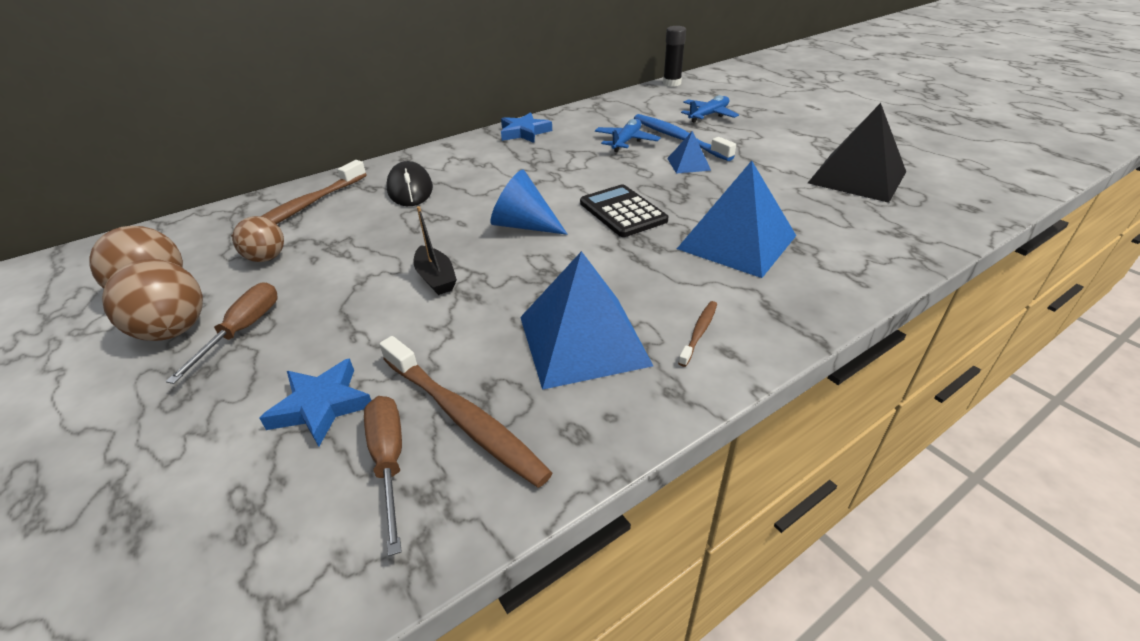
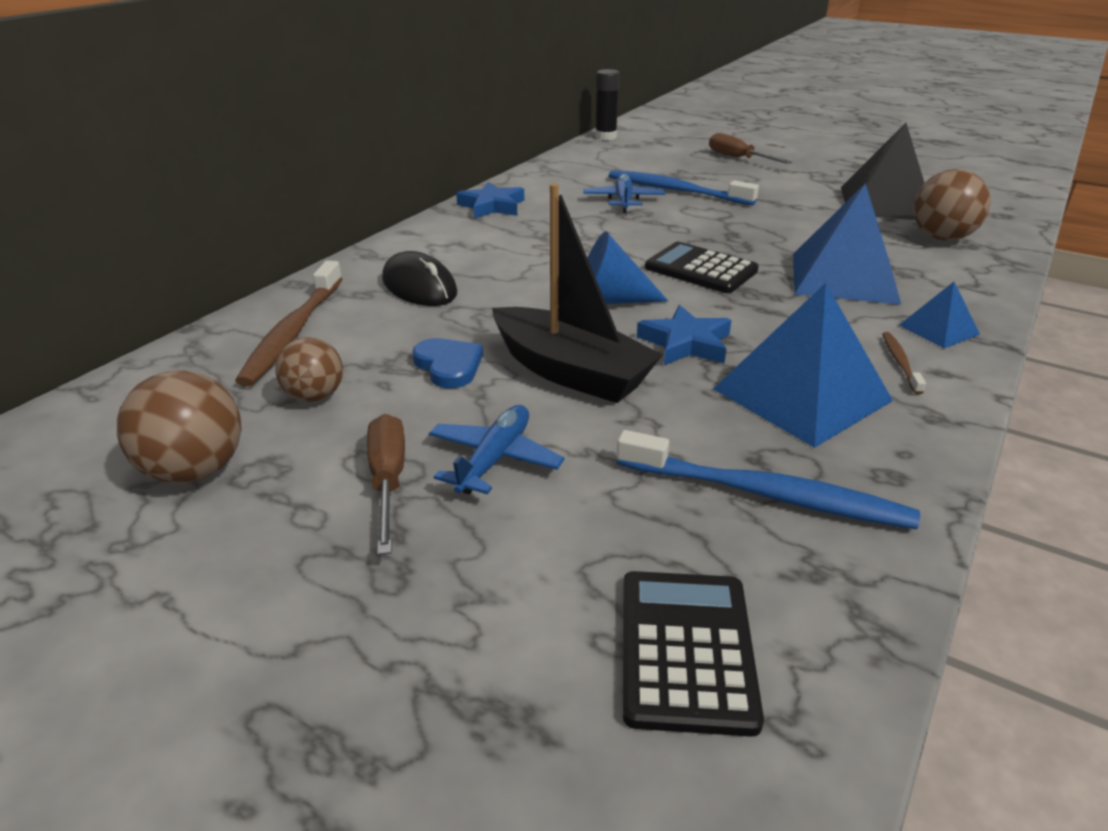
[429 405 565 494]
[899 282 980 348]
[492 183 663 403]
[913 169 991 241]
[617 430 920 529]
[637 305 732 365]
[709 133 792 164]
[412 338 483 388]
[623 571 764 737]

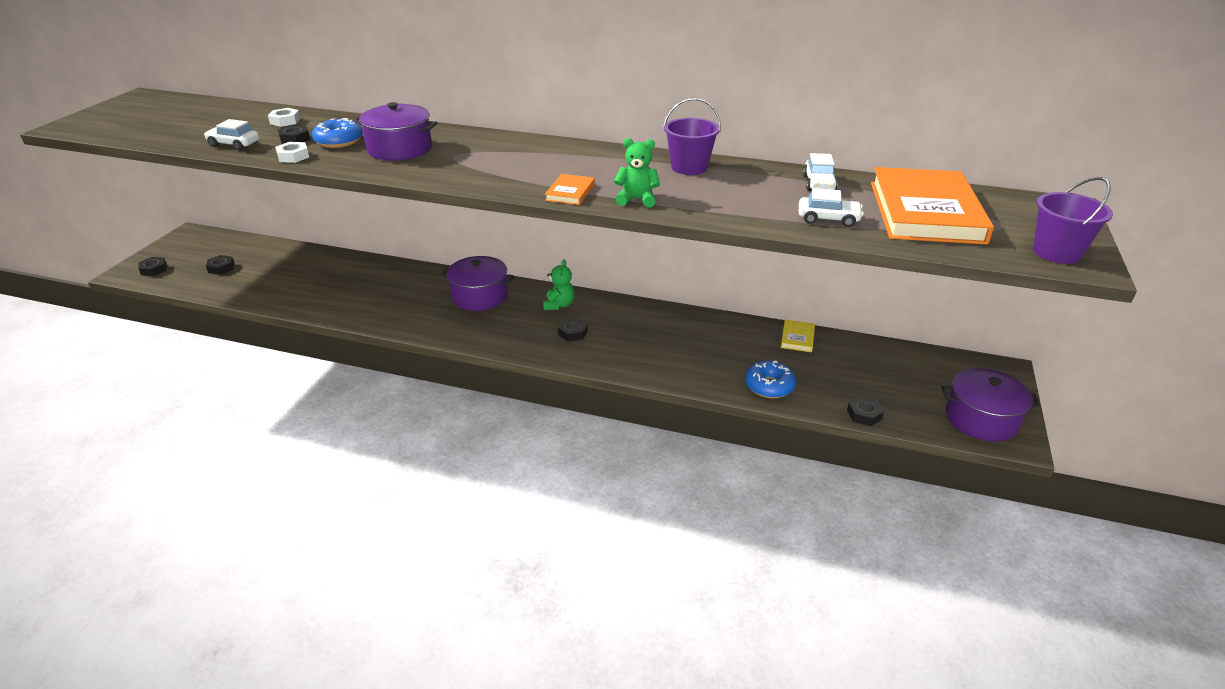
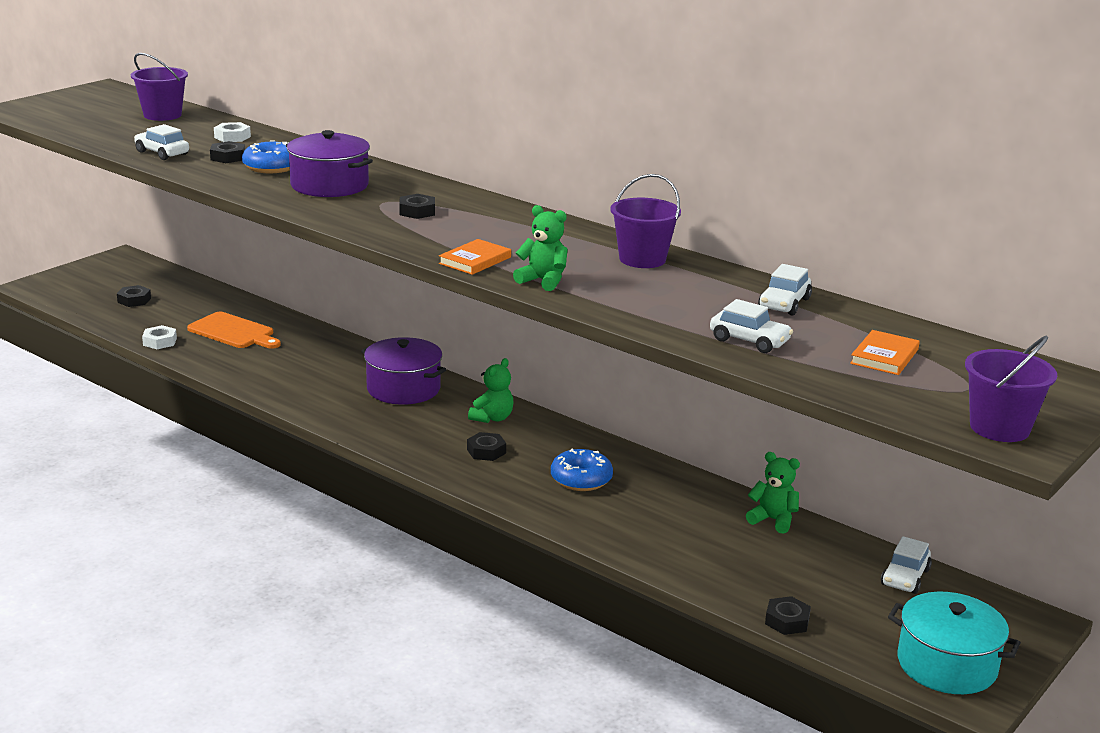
[142 325 177 349]
[850 330 920 375]
[399 194 435 219]
[746 452 800 534]
[551 449 613 491]
[888 591 1021 694]
[131 53 188 121]
[187 312 281 349]
[881 536 932 594]

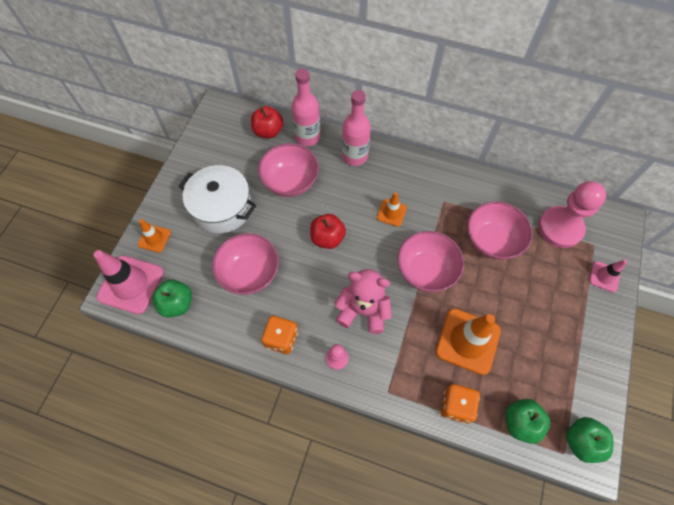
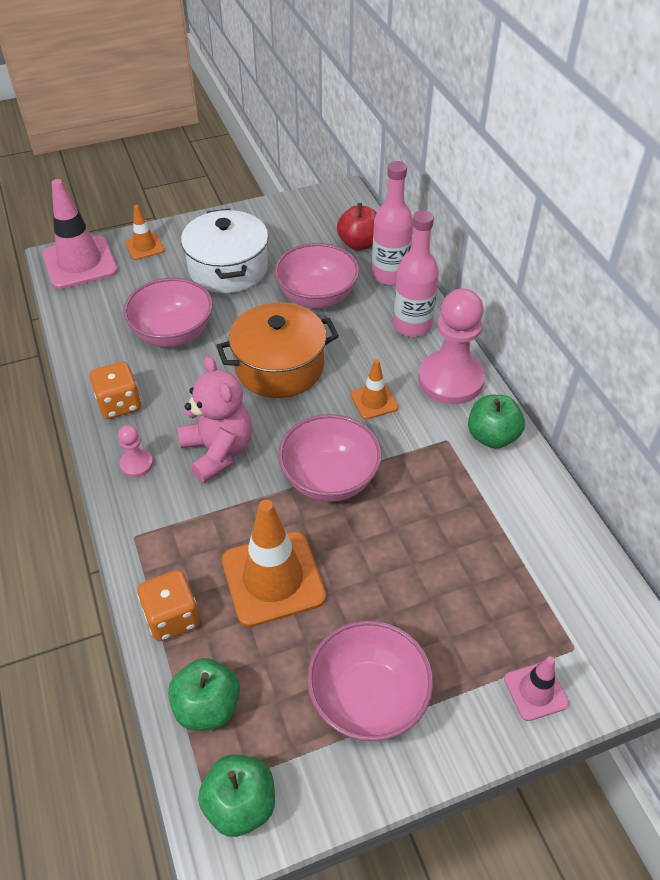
[418 289 485 404]
[307 620 433 741]
[216 302 339 398]
[468 395 525 449]

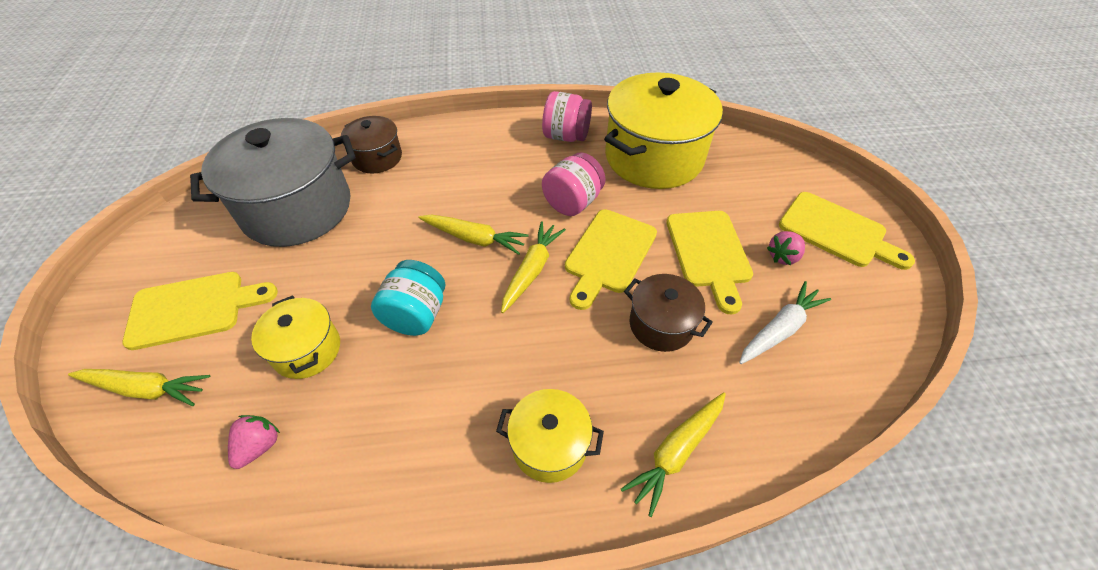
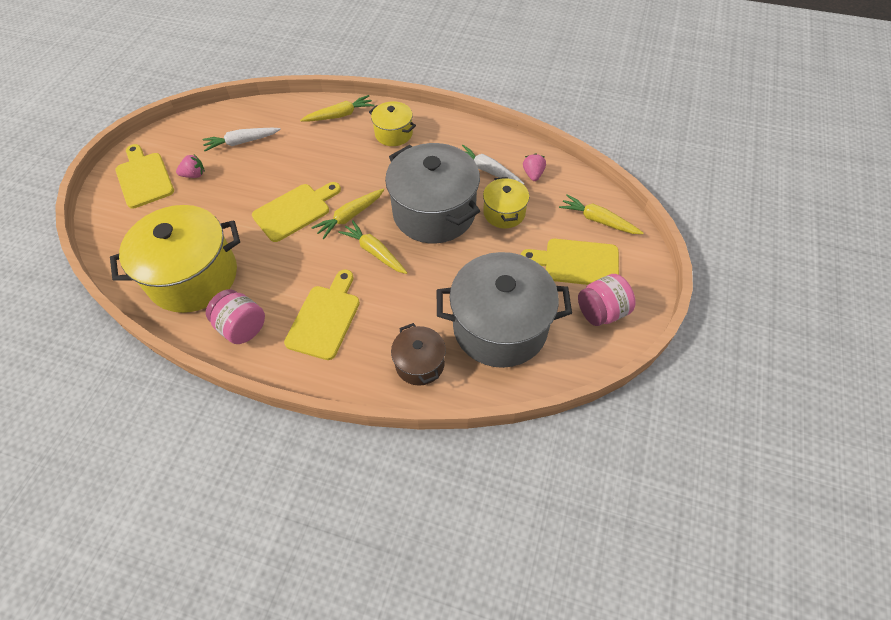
[578 274 636 326]
[284 269 360 360]
[385 143 480 243]
[624 274 713 352] (first image)
[523 153 546 181]
[462 145 525 185]

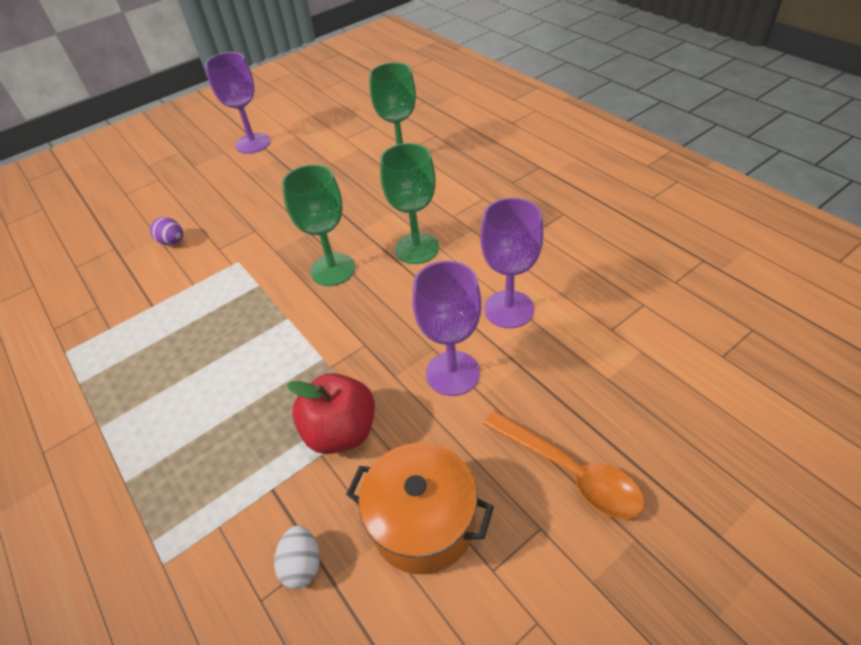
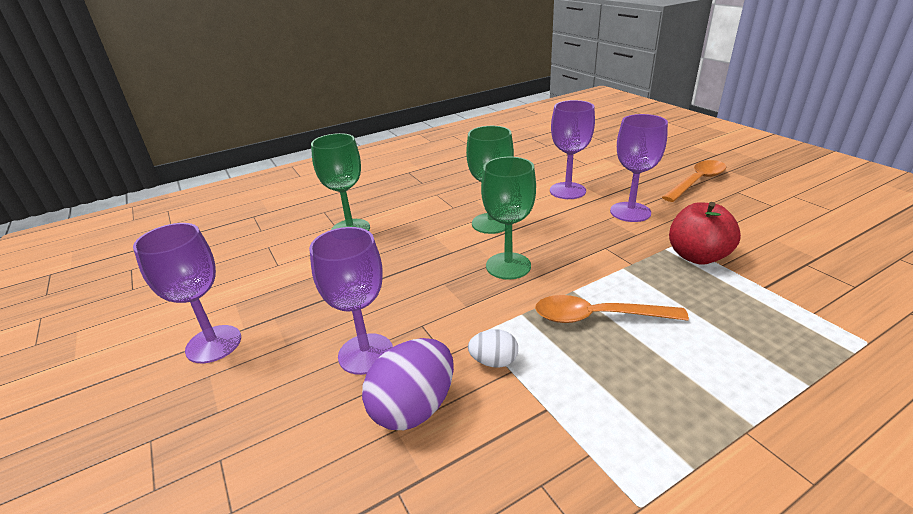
[362 338 454 430]
[346 443 494 574] (first image)
[468 329 518 368]
[309 227 393 375]
[535 295 689 323]

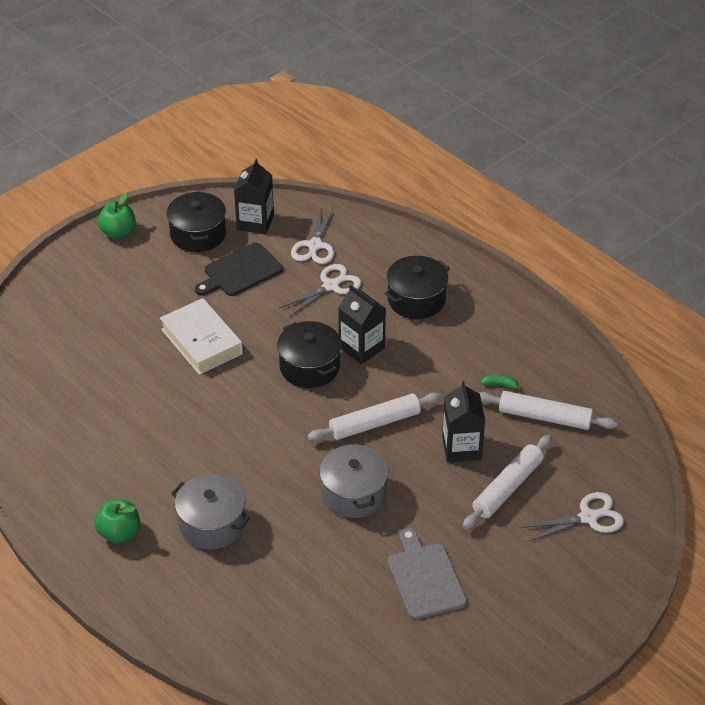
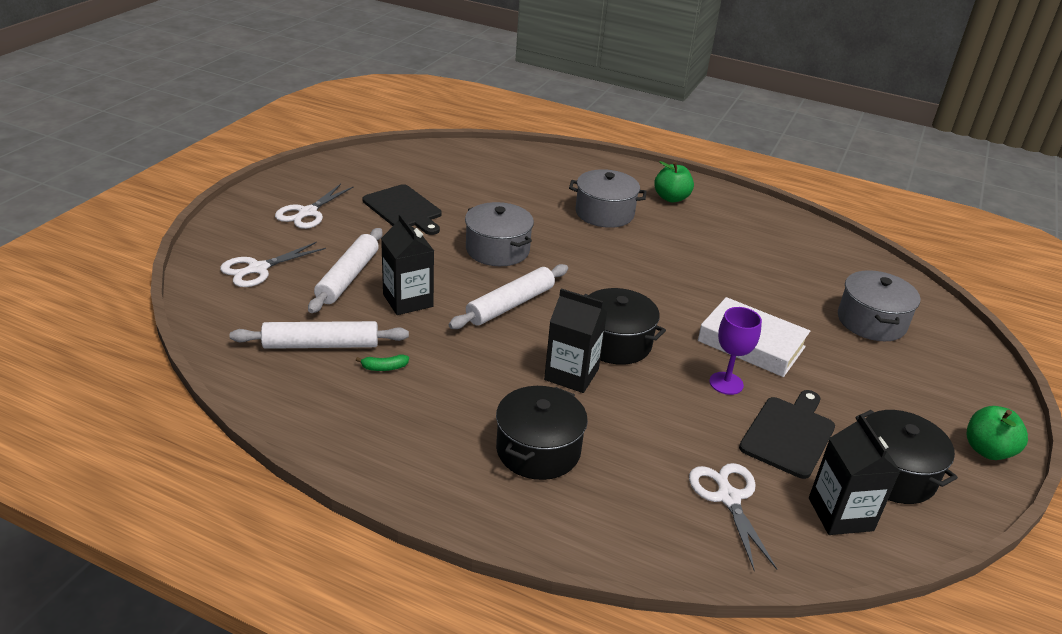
[275 184 353 229]
[362 184 442 235]
[838 270 921 341]
[709 307 762 395]

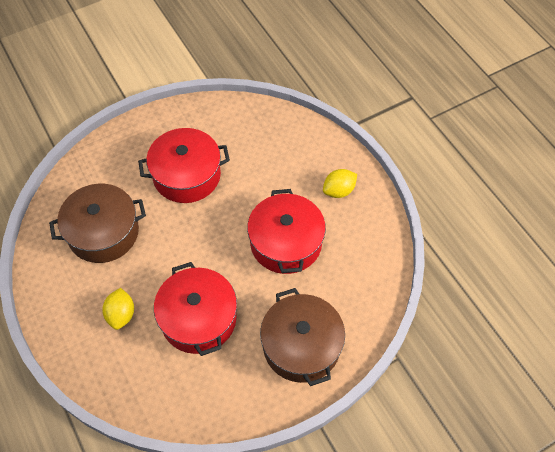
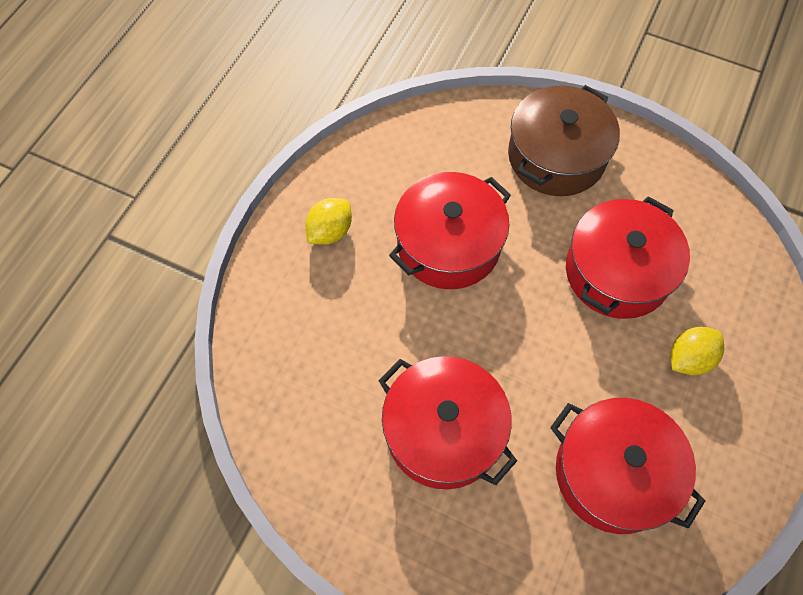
[305 198 352 245]
[550 398 705 534]

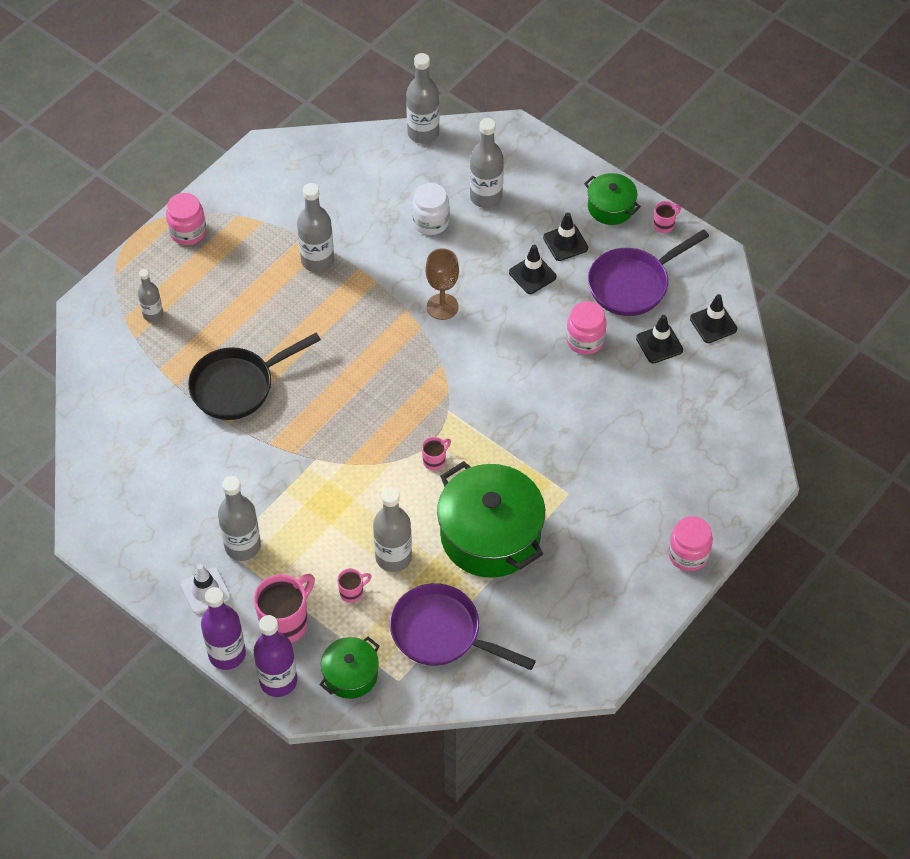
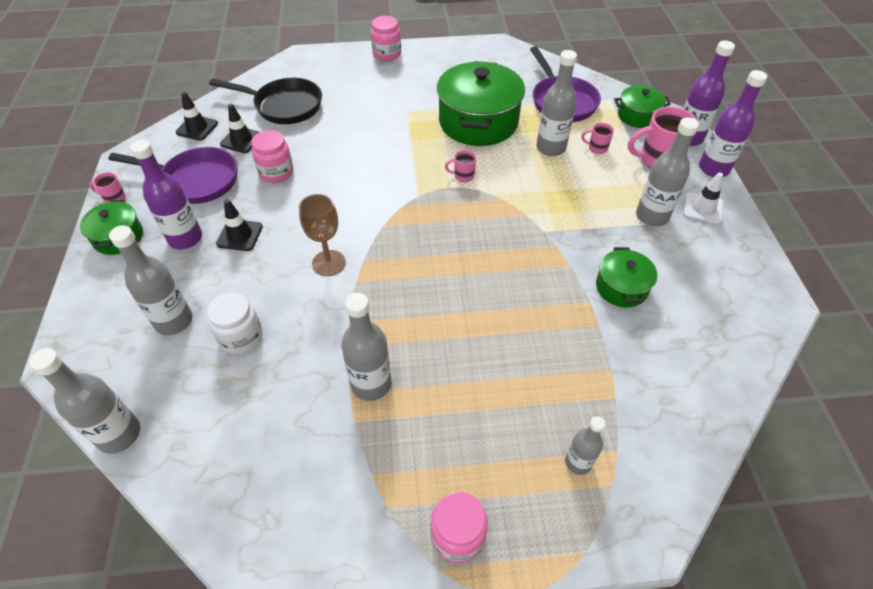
[130 140 202 249]
[209 78 322 124]
[596 247 657 308]

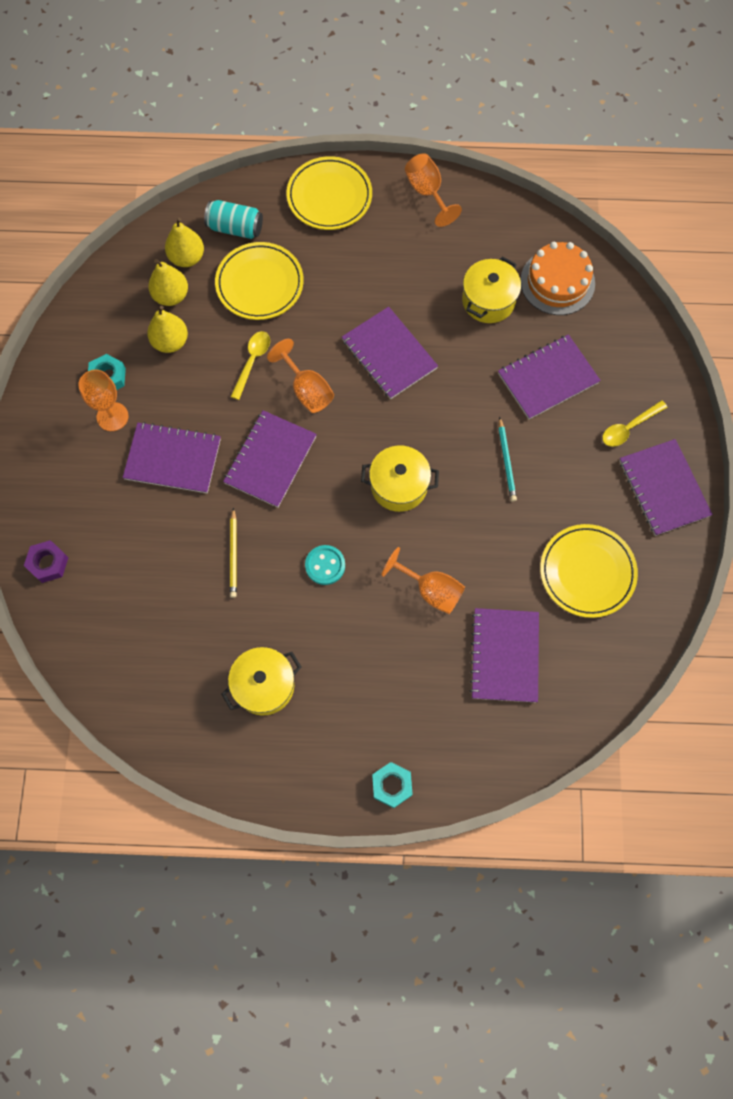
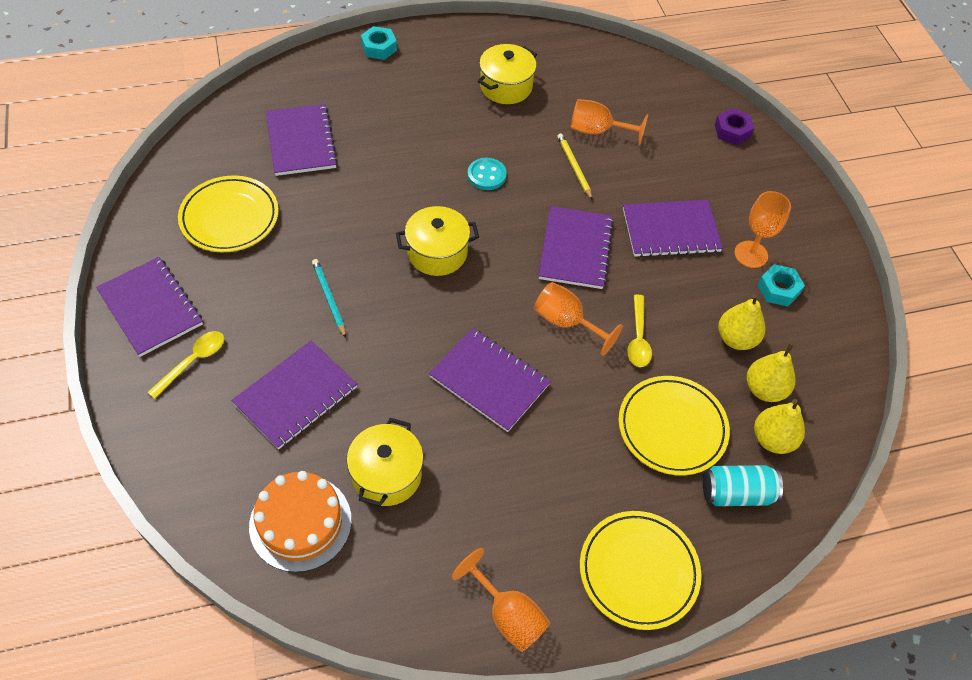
[570 99 648 146]

